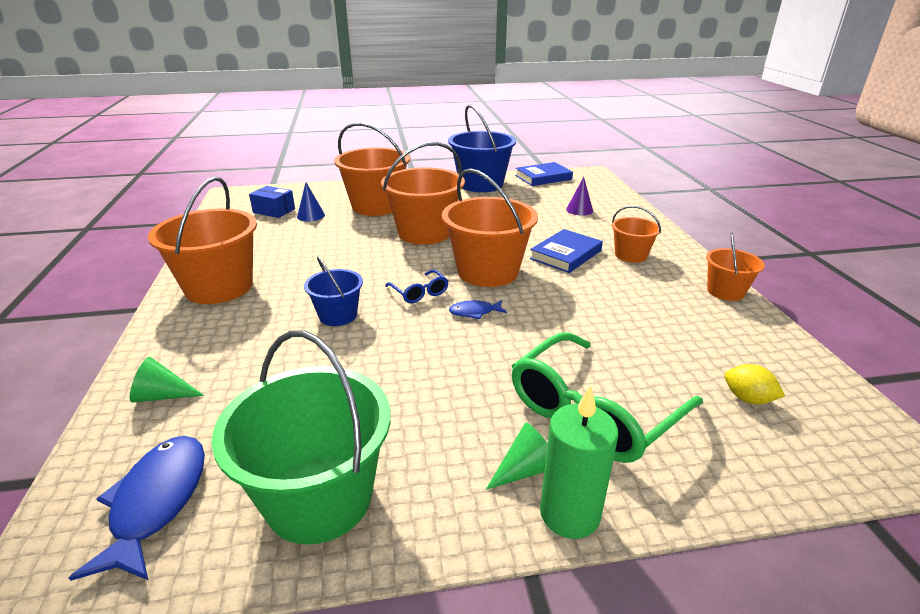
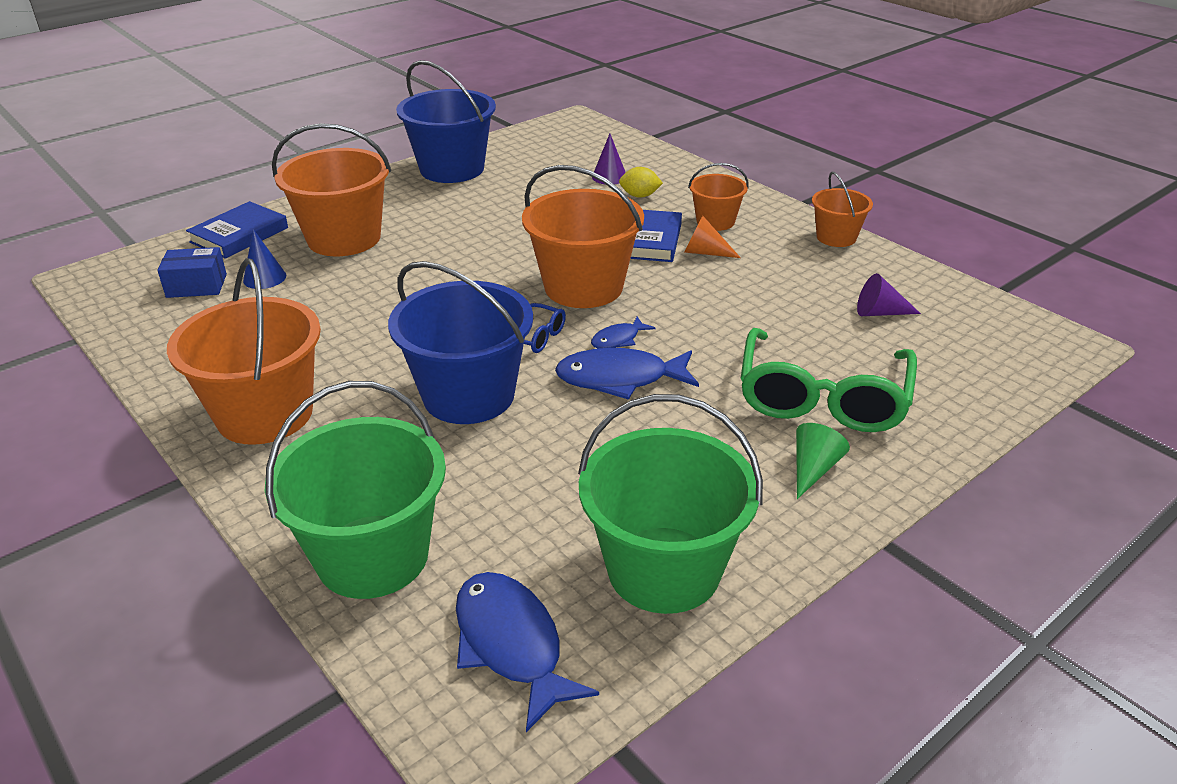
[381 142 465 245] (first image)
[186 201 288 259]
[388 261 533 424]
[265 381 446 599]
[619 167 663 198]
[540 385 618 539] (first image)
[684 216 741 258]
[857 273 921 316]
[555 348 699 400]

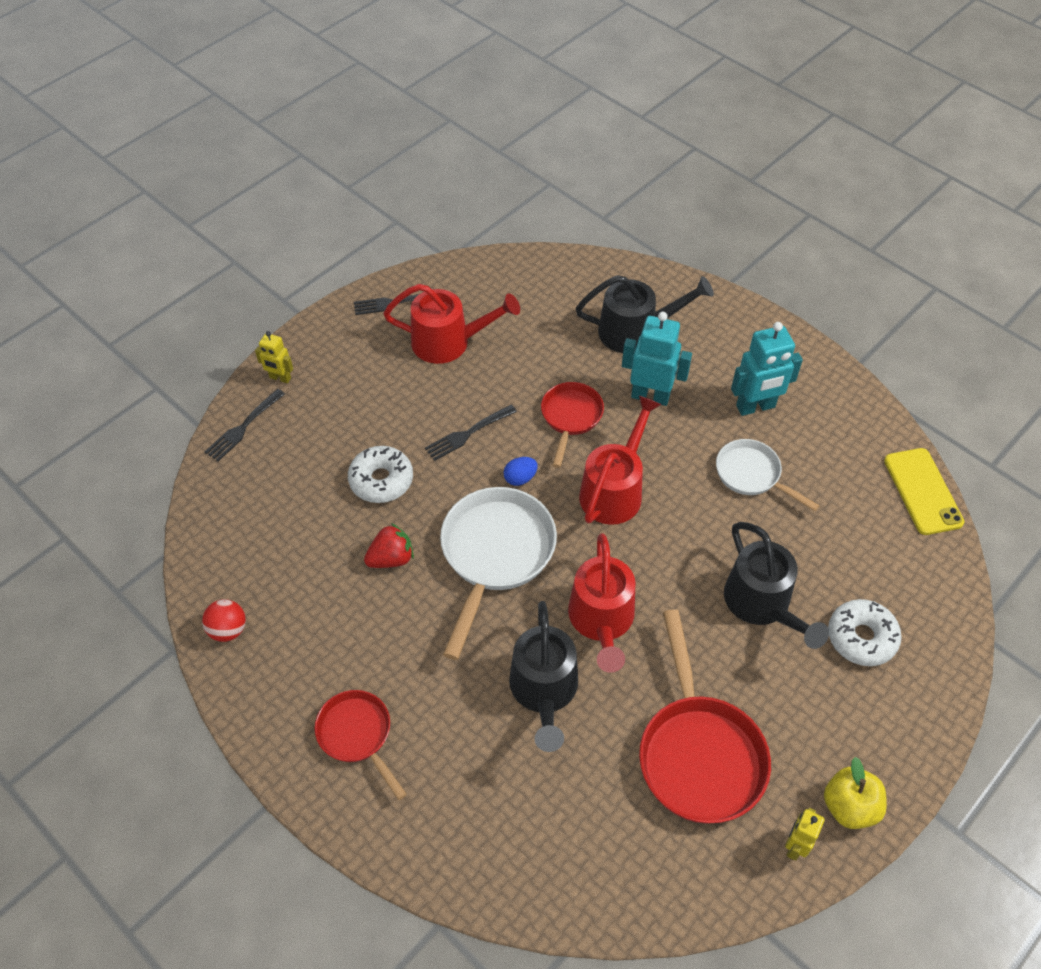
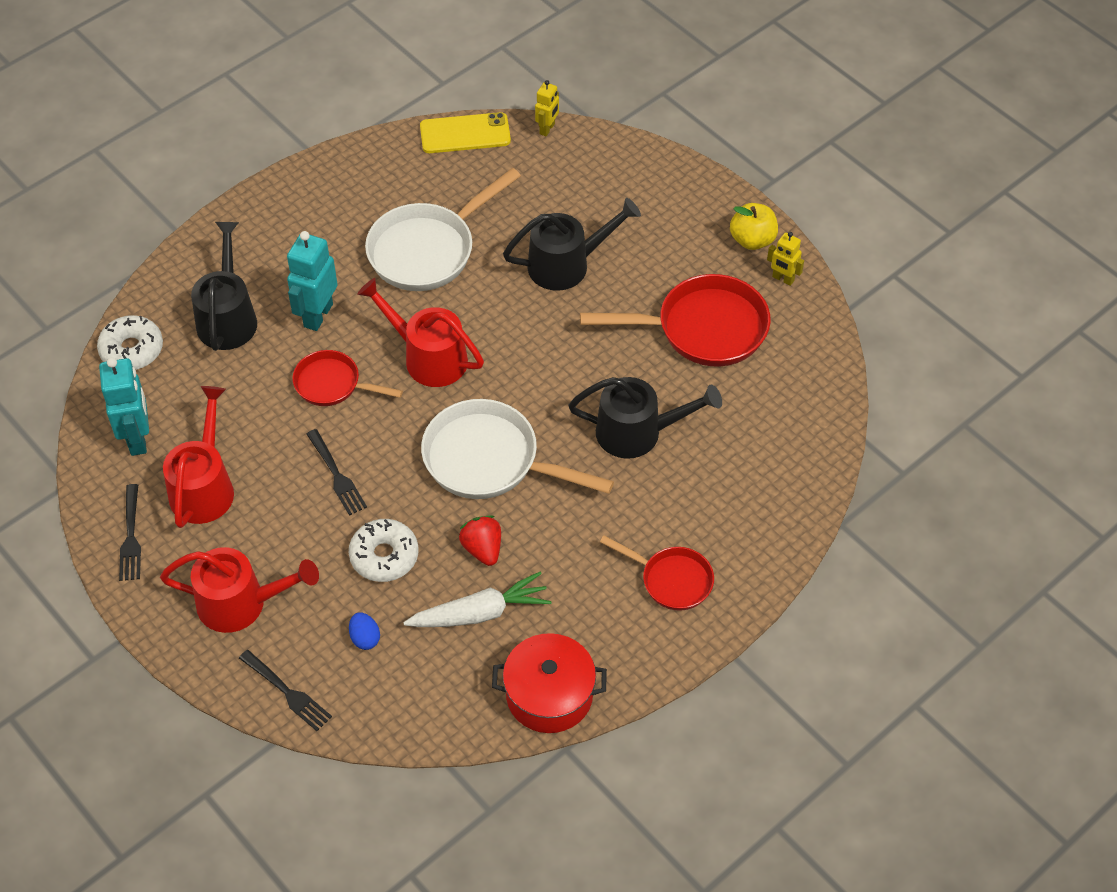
[99 358 149 456]
[535 80 559 136]
[365 168 521 291]
[349 613 380 650]
[160 547 319 633]
[492 633 607 733]
[97 315 163 370]
[600 535 714 611]
[403 571 552 627]

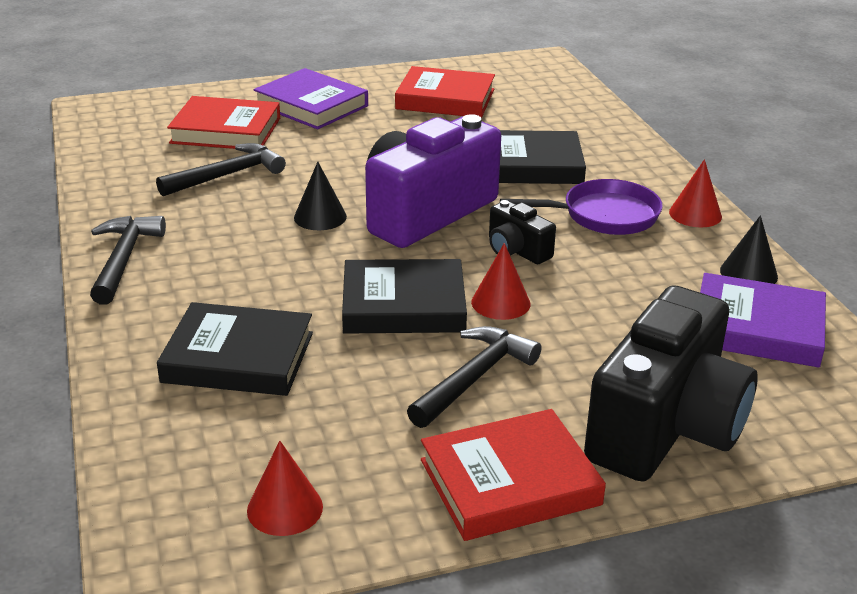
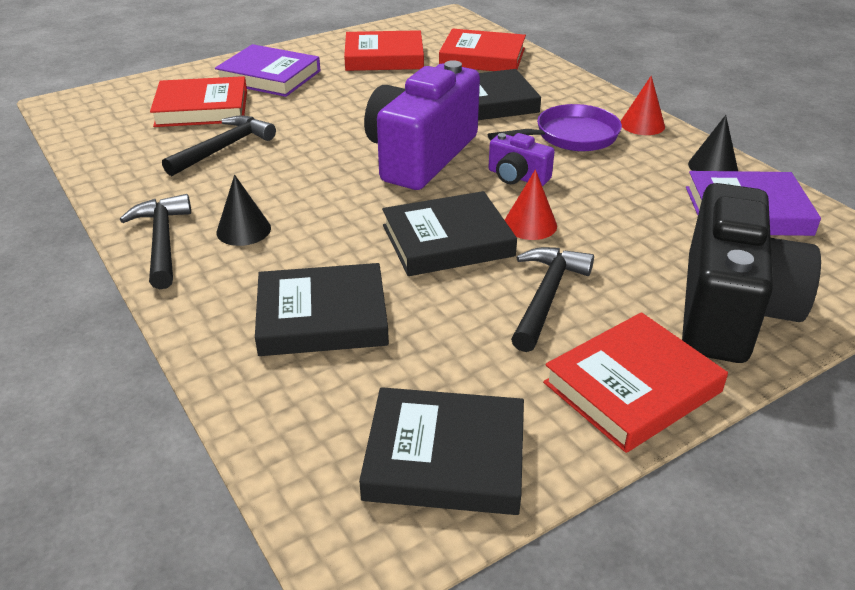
[216 175 271 246]
[488 133 555 186]
[359 387 524 515]
[439 29 526 71]

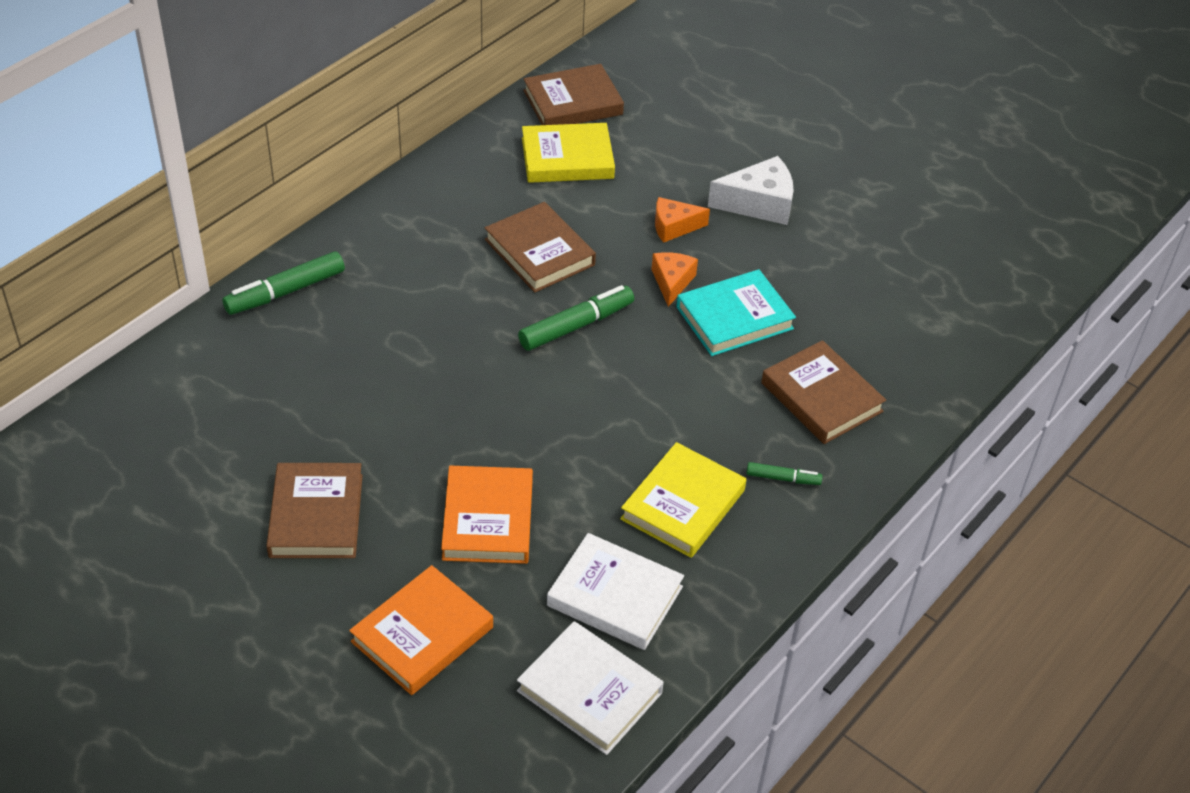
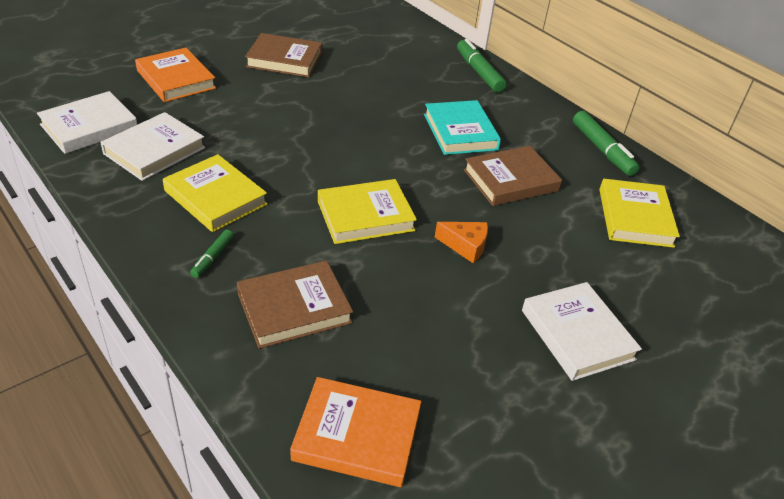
[523 64 624 125] (first image)
[522 282 642 381]
[655 197 710 243] (first image)
[424 100 501 155]
[573 111 639 176]
[290 377 421 487]
[318 179 417 244]

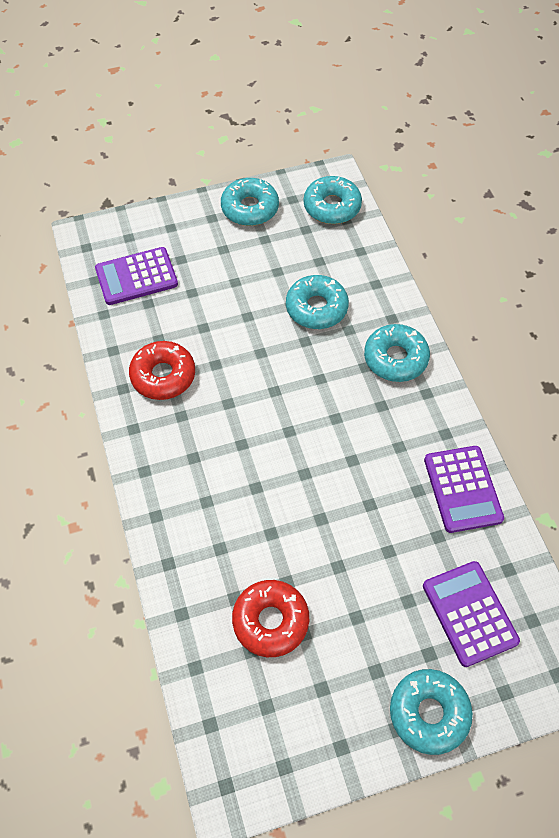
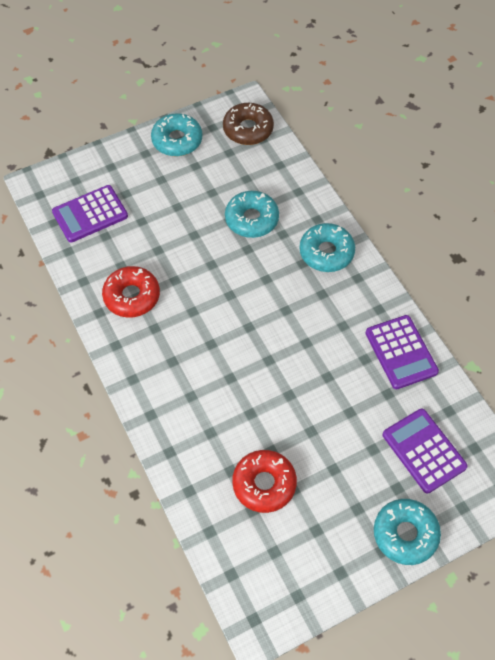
[223 103 274 145]

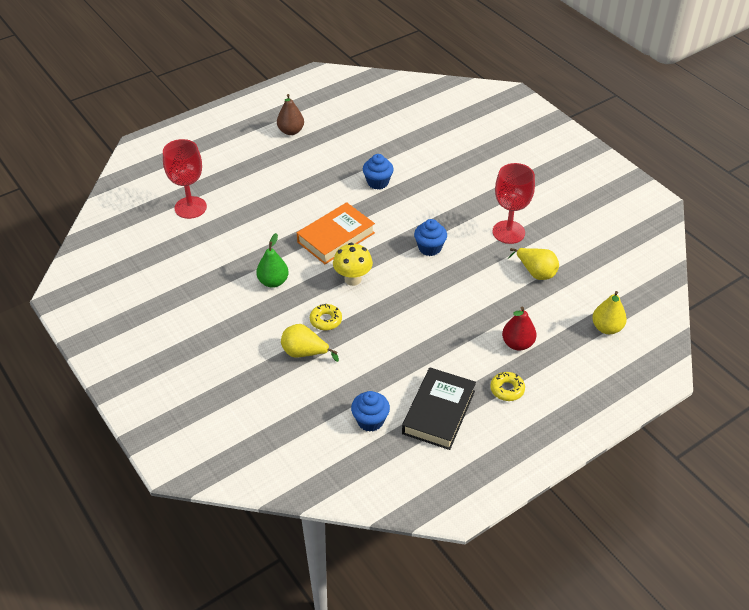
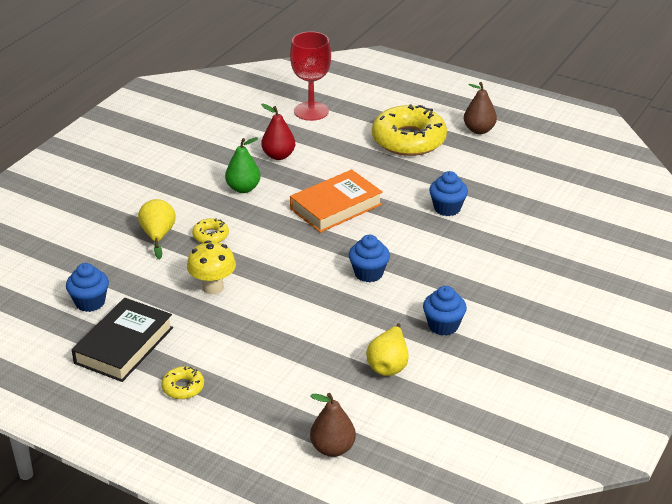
[423 286 467 336]
[290 169 383 233]
[187 240 236 295]
[310 393 356 457]
[261 103 295 160]
[72 298 173 382]
[372 104 447 156]

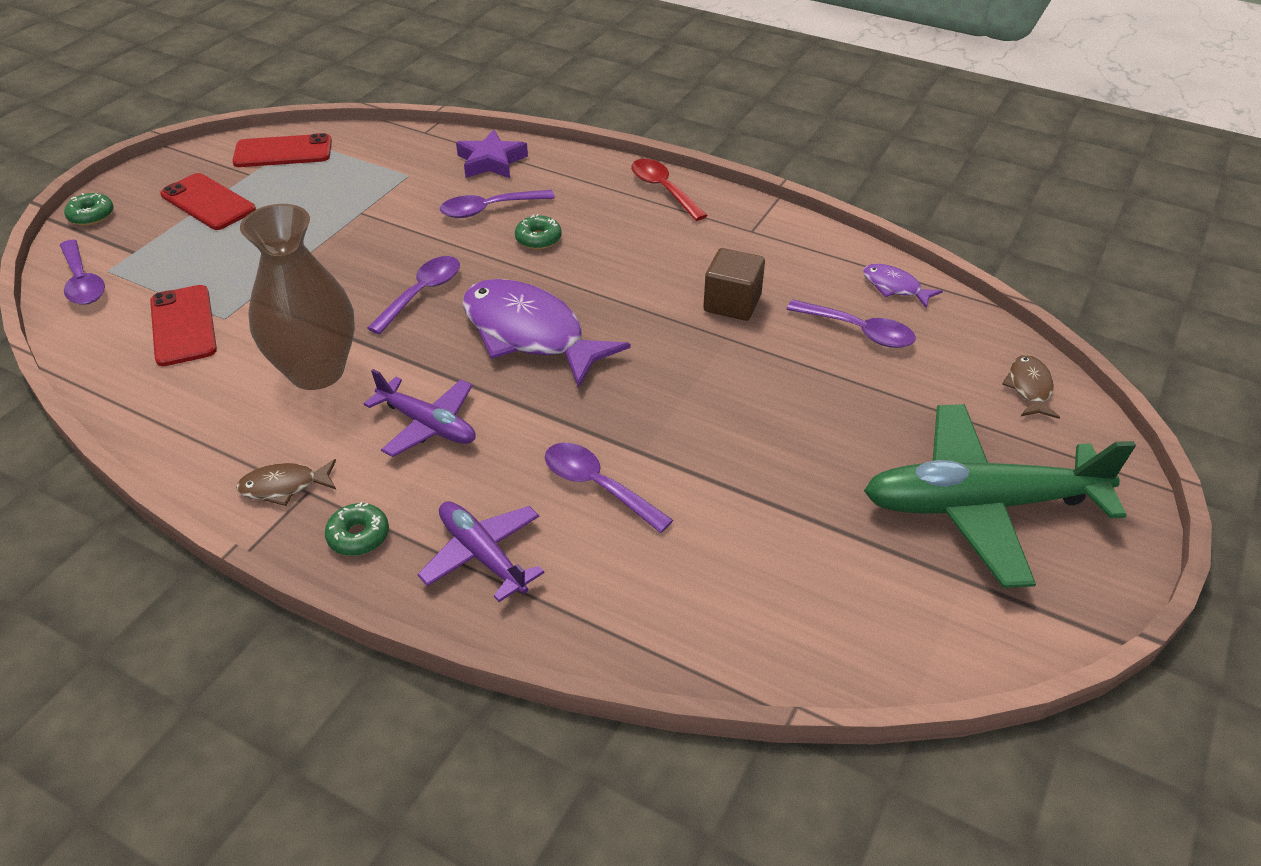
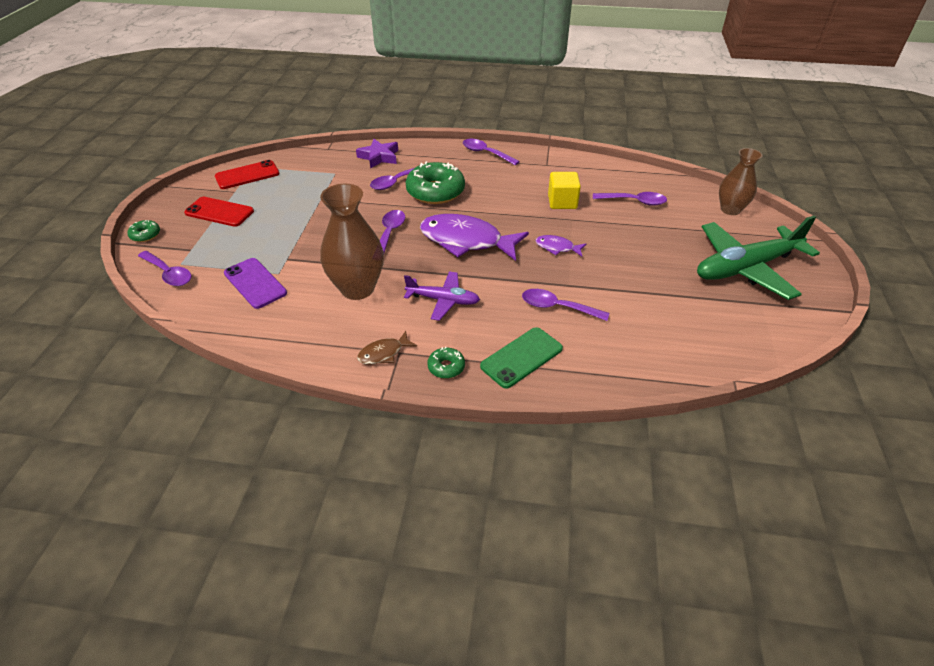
[463 139 520 165]
[406 162 465 204]
[548 172 581 209]
[536 235 586 257]
[224 258 287 309]
[719 148 762 215]
[480 327 563 389]

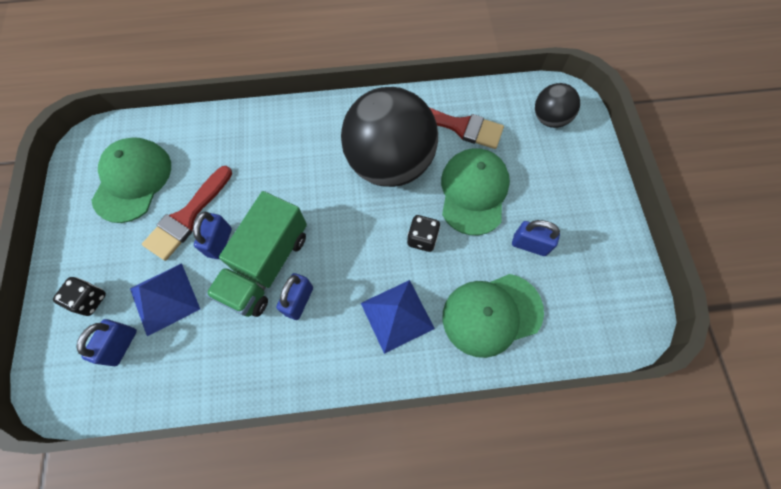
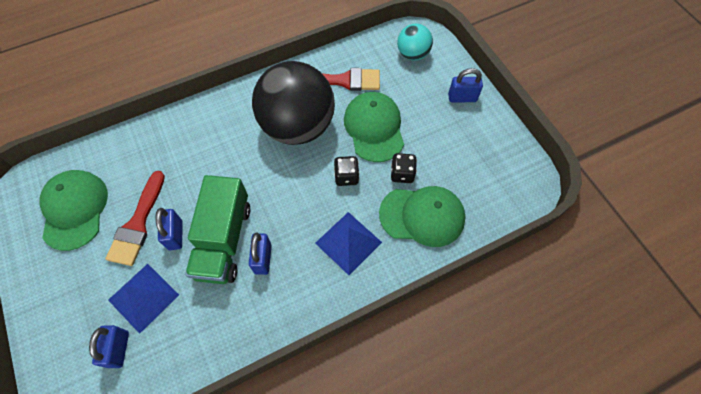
[397 24 433 61]
[448 68 483 102]
[379 186 465 247]
[391 153 417 183]

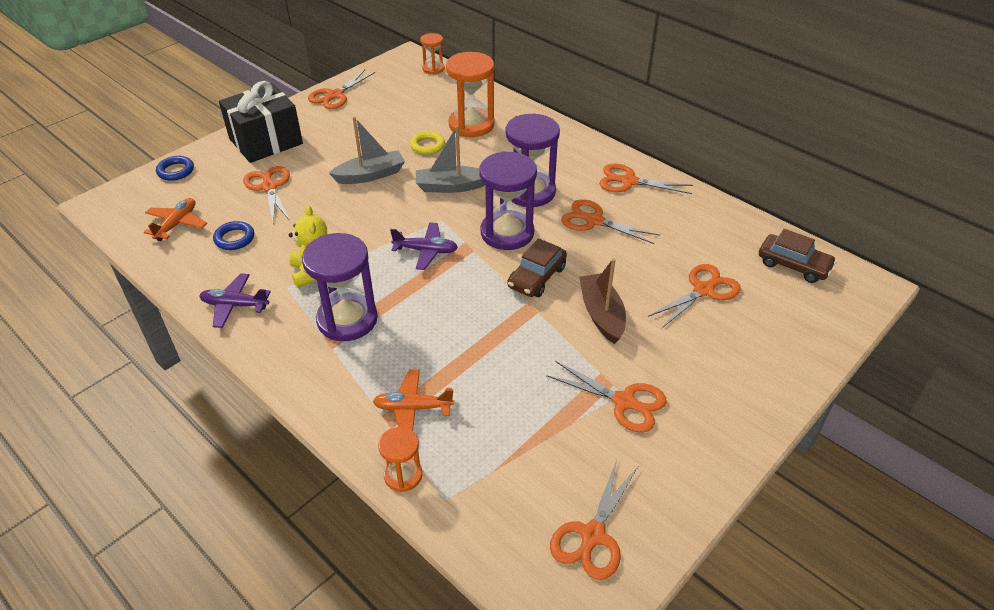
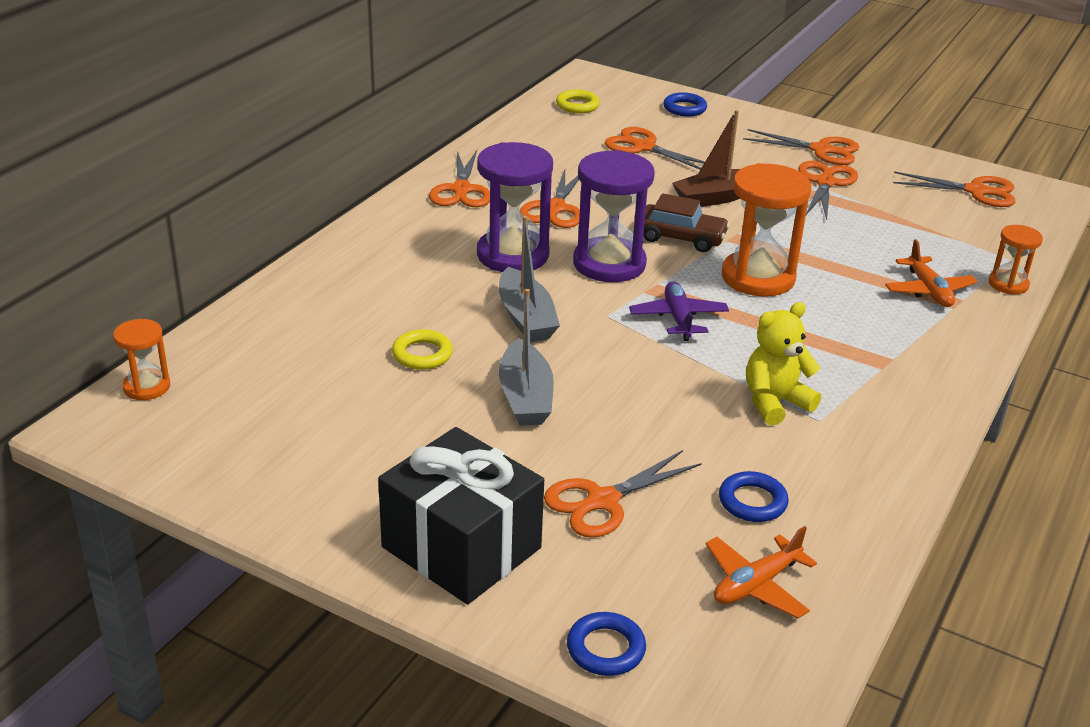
[722 163 811 297]
[743 129 859 165]
[499 289 554 426]
[706 526 817 619]
[556 89 600 114]
[302 233 378 341] (first image)
[199 273 271 328] (first image)
[663 92 707 117]

